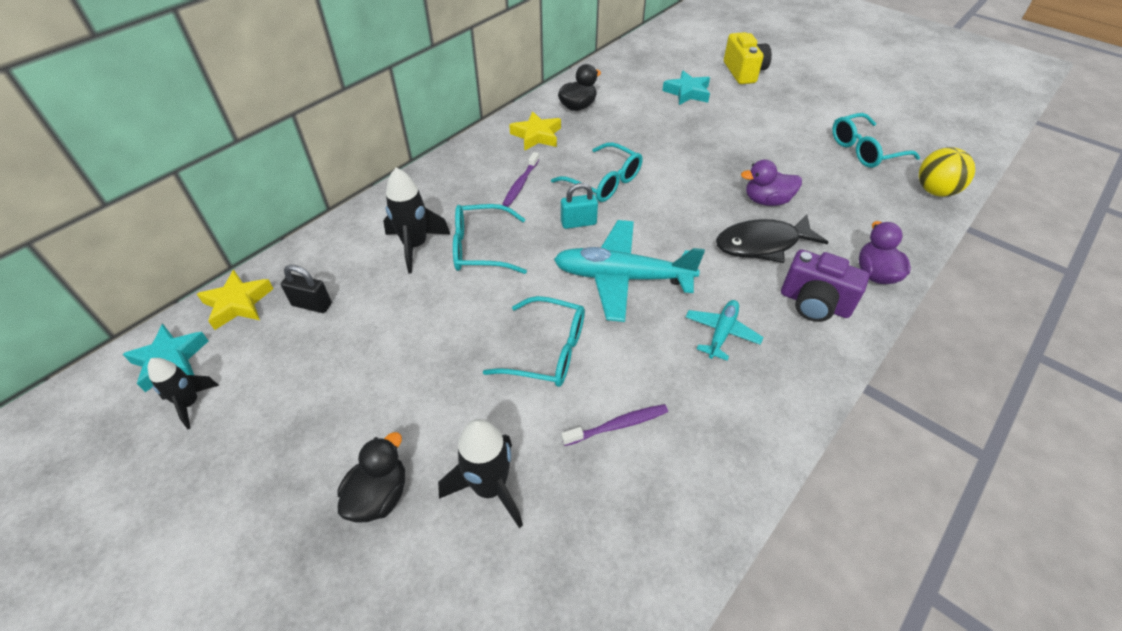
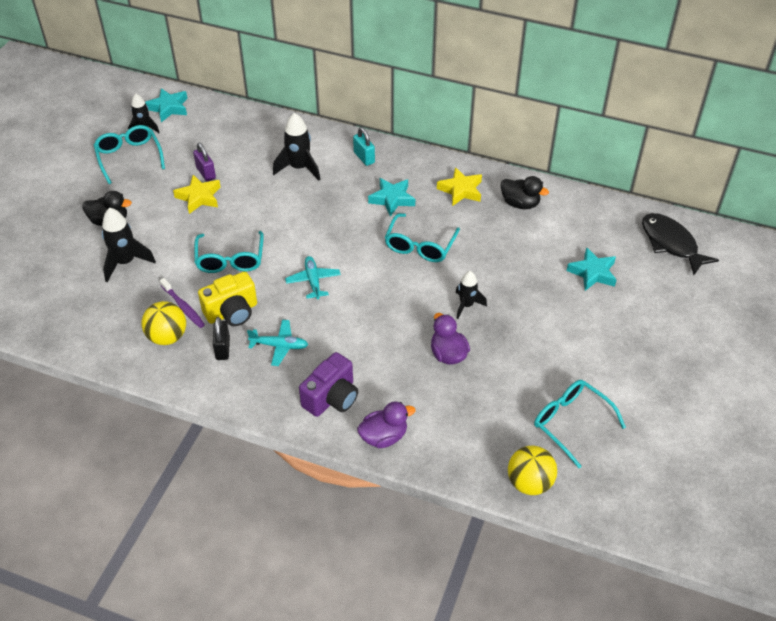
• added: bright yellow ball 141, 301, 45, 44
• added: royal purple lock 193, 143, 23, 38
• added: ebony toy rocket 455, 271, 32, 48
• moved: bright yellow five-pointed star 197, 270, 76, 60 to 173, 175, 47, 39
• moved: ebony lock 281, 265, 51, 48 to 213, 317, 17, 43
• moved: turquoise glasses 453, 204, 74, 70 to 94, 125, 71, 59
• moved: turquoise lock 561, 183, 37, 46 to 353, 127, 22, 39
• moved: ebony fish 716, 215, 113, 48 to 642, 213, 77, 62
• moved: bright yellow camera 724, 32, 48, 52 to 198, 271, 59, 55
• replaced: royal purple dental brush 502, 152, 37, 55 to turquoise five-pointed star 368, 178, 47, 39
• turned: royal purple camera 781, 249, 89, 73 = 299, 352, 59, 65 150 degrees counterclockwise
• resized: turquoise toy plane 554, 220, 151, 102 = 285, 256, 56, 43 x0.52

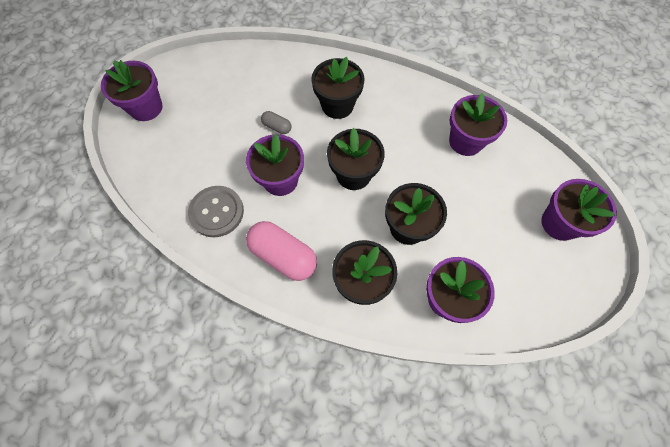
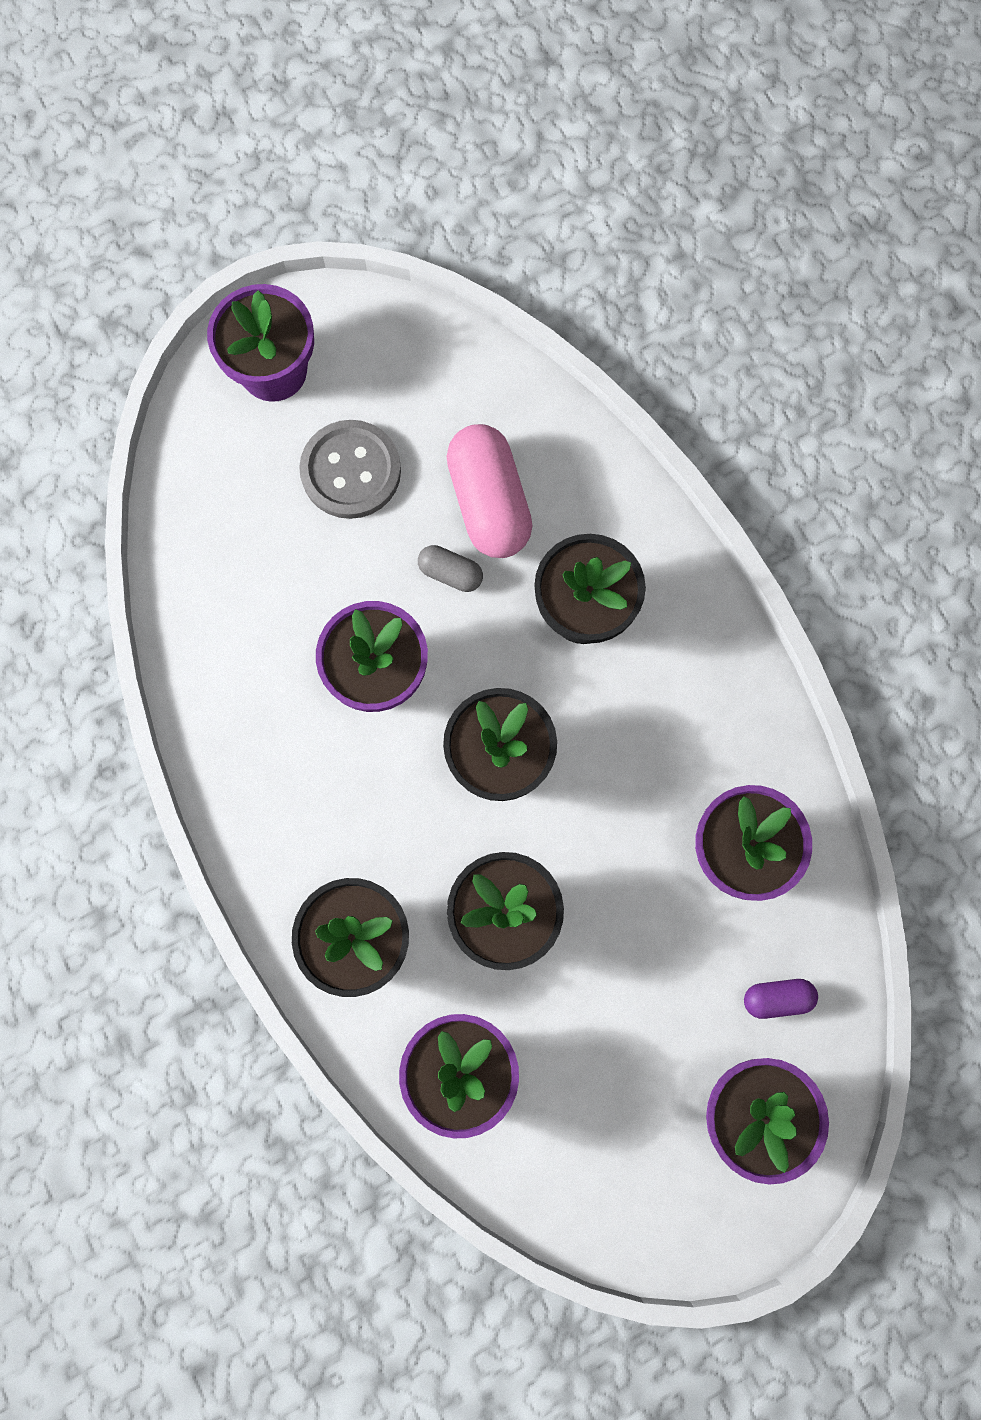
• added: royal purple pill 744, 979, 74, 40
• moved: ash-grey sewing button 188, 186, 56, 51 to 299, 420, 102, 99
• moved: rose-pink pill 246, 221, 71, 60 to 447, 424, 85, 134
• turned: ash-grey pill 261, 111, 31, 23 = 418, 545, 65, 47 45 degrees counterclockwise

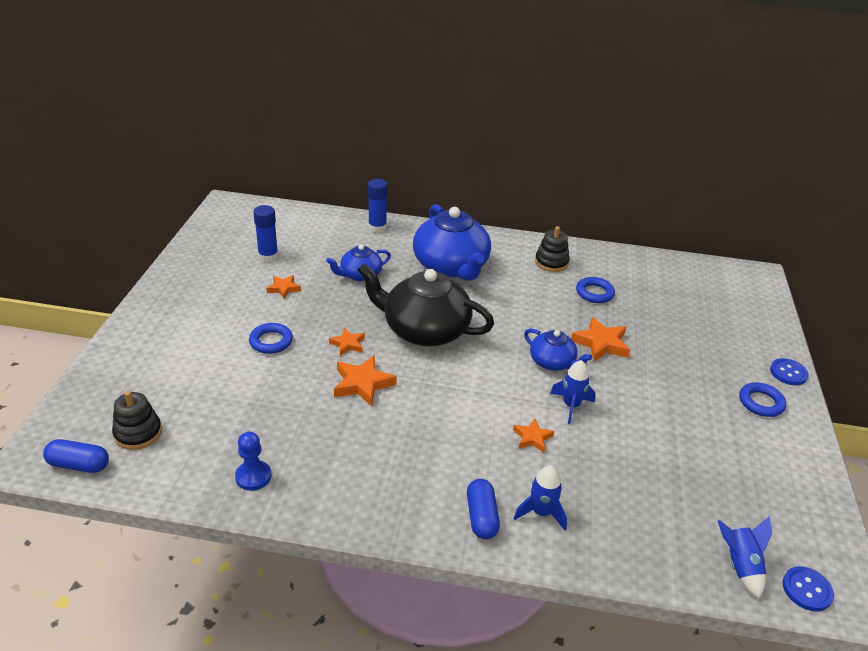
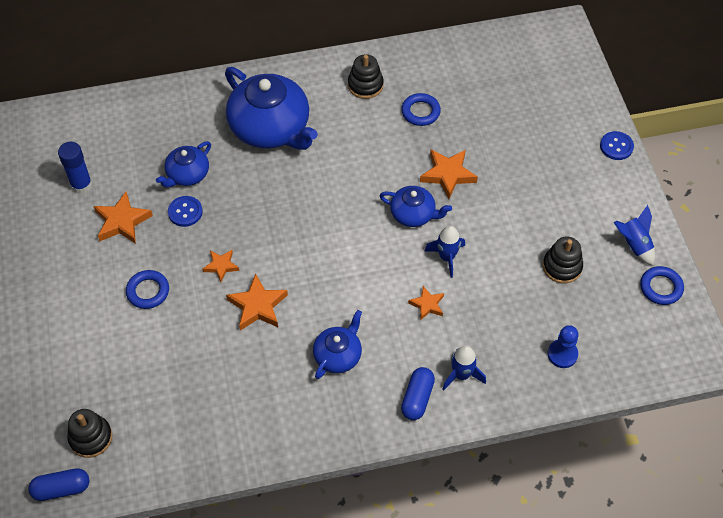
• removed: ebony teapot 357, 263, 137, 83
• removed: cobalt stick of glue 368, 179, 20, 54
• added: cobalt teapot 313, 310, 49, 69
• added: ebony stacking toy 543, 237, 40, 47
• moved: cobalt chess pawn 235, 432, 36, 59 to 547, 325, 32, 43
• moved: cobalt toy rocket 718, 516, 54, 83 to 614, 205, 41, 61
• moved: cobalt torus 739, 383, 47, 34 to 640, 266, 44, 39
• moved: cobalt sewing button 783, 566, 51, 45 to 168, 196, 35, 31
• turned: cobalt pill 467, 479, 33, 60 = 401, 367, 34, 53 45 degrees clockwise
• resized: orange five-pointed star 266, 275, 35, 24 = 93, 192, 60, 52 x1.65

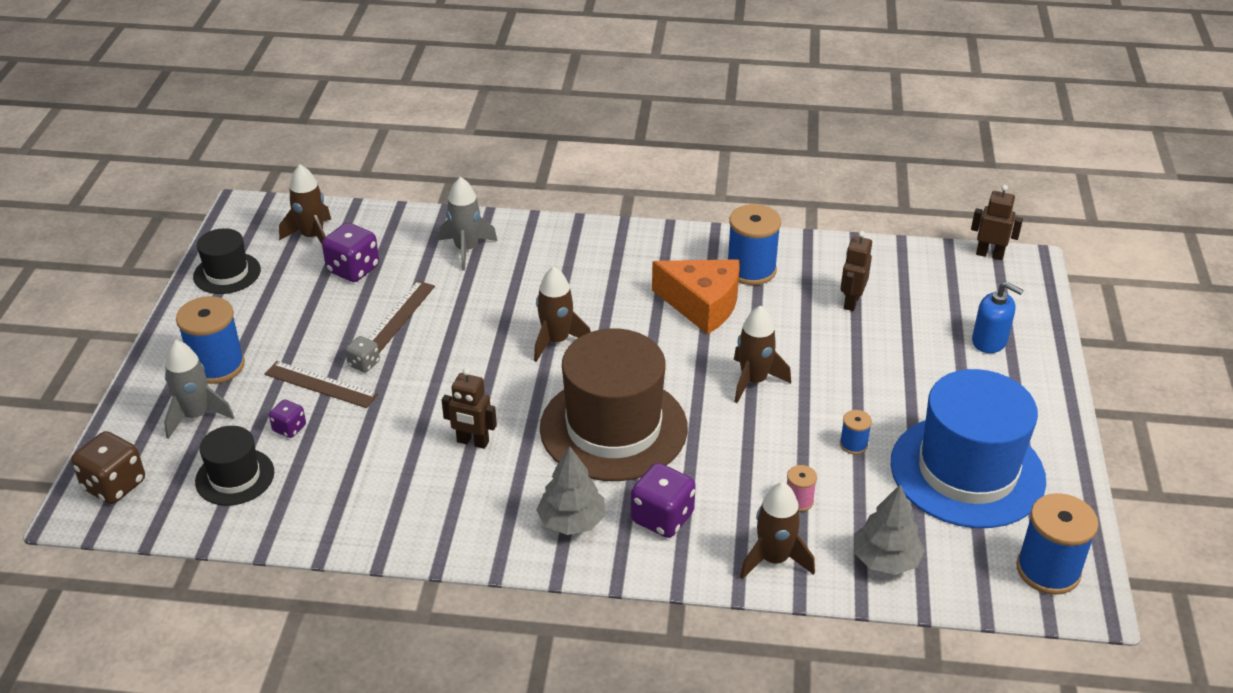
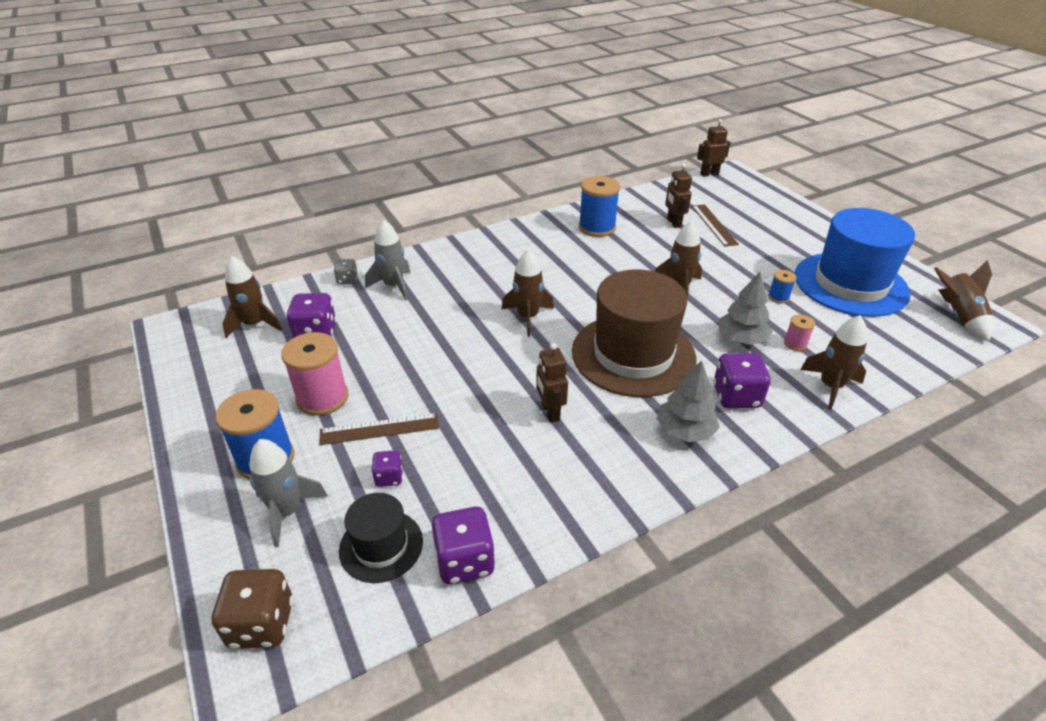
• removed: ebony tall hat 193, 228, 68, 66
• removed: orange cheese wedge 652, 259, 87, 75
• removed: cobalt pump bottle 972, 282, 51, 71
• added: rose-pink bobbin 281, 332, 67, 84
• added: royal purple dice 432, 507, 63, 77
• moved: ash-grey dice 345, 336, 35, 37 to 334, 259, 24, 25
• moved: russet measuring stick 368, 281, 67, 72 to 692, 204, 47, 43
• moved: ash-grey fir tree 854, 484, 71, 91 to 719, 272, 53, 73
• replaced: cobalt bobbin 1016, 493, 83, 102 to russet toy rocket 934, 260, 60, 81
• turned: russet robot 442, 368, 55, 81 = 536, 343, 32, 80 90 degrees clockwise

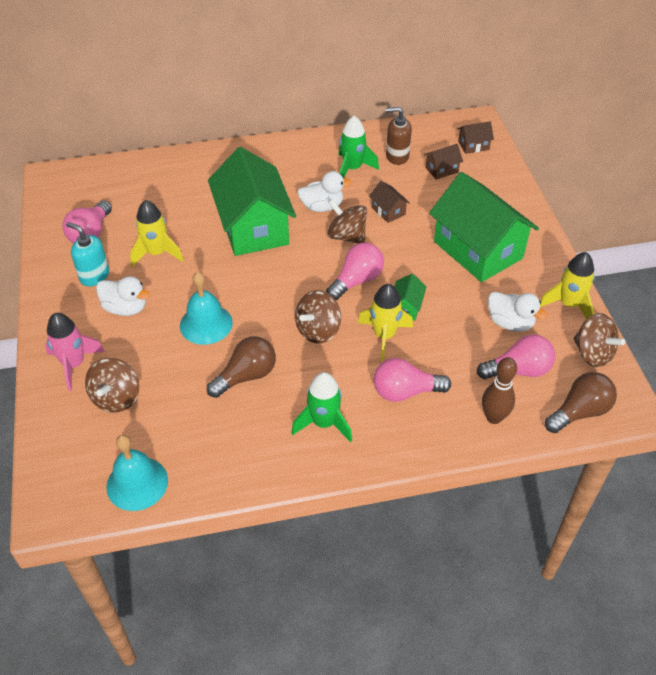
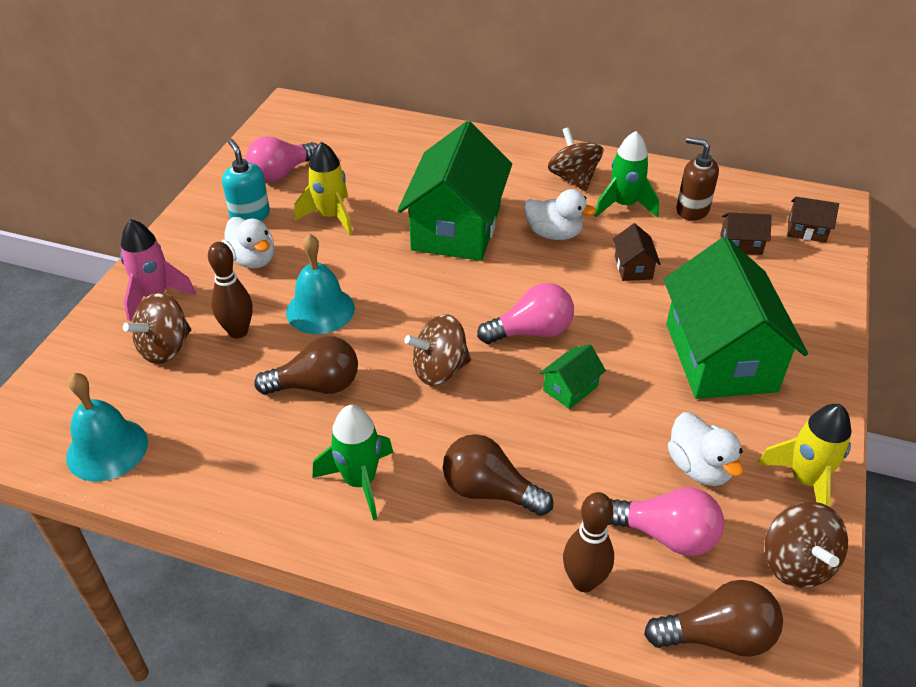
• removed: bright yellow toy rocket 358, 284, 55, 77
• added: russet tenpin 208, 242, 45, 96
• moved: russet spinning top 327, 199, 40, 45 to 548, 127, 55, 64
• recoloured: rose-pink bulb 373, 358, 78, 44 to russet bulb 443, 434, 110, 82

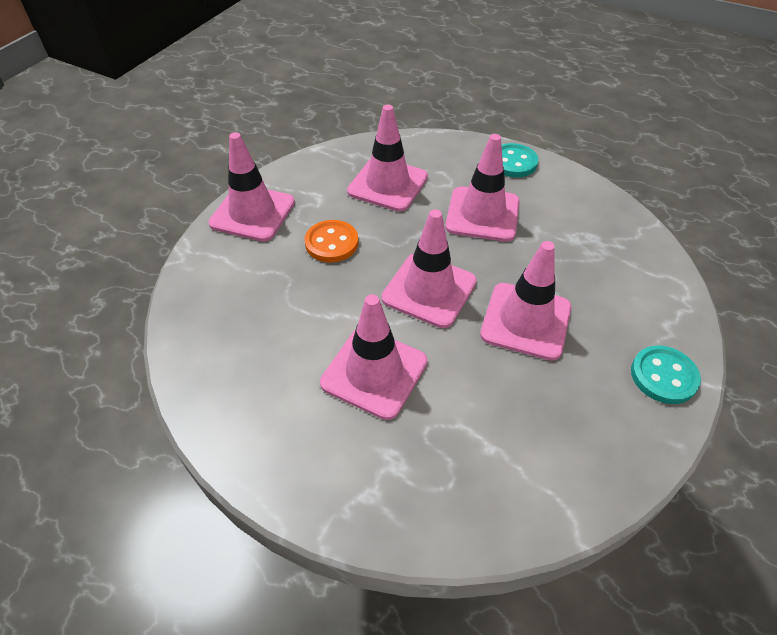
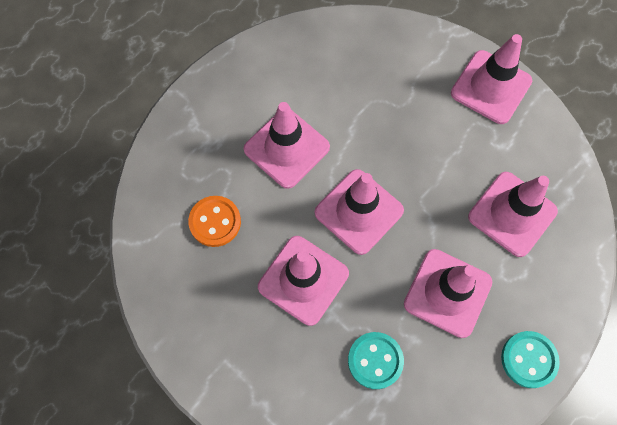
• moved: orange sewing button 305, 220, 53, 42 to 188, 196, 53, 51
• moved: turquoise sewing button 631, 346, 70, 58 to 348, 332, 56, 57

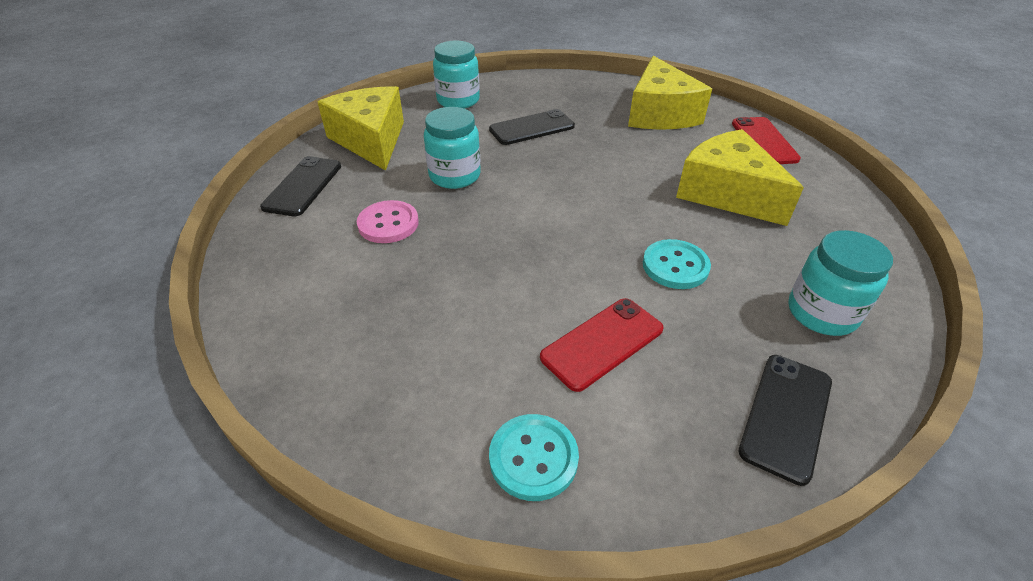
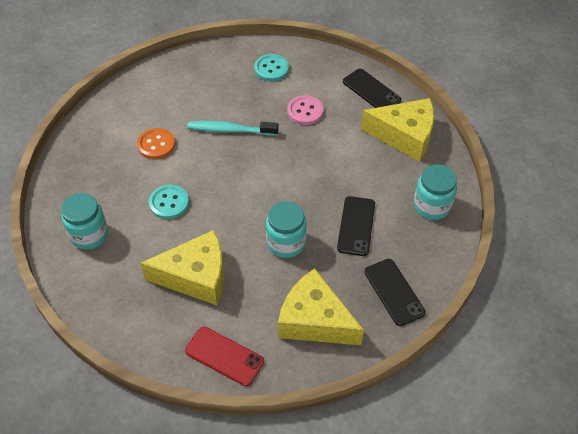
• added: turquoise dental brush 187, 121, 92, 15
• moved: turquoise preserve jar 424, 107, 57, 82 to 266, 201, 41, 57
• moved: turquoise sewing button 489, 414, 90, 87 to 254, 54, 35, 27
• moved: ebony phone 739, 355, 93, 131 to 364, 259, 61, 67
• replaced: scarlet phone 540, 298, 123, 94 to orange sewing button 137, 128, 38, 31

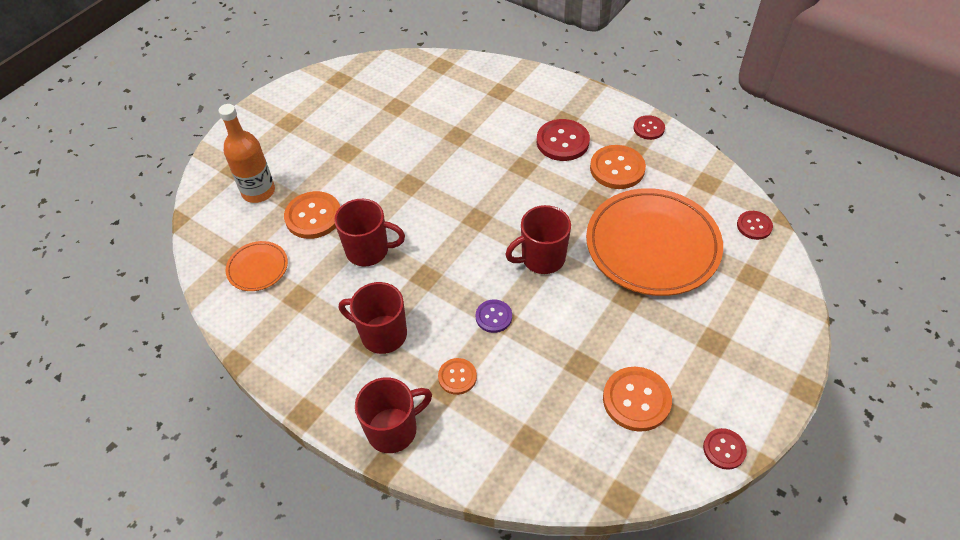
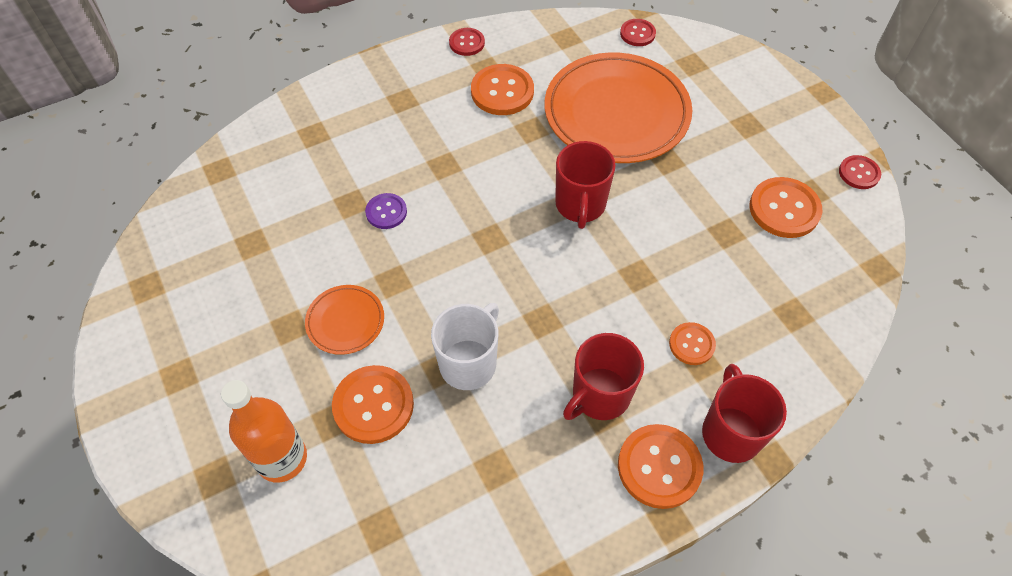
• removed: scarlet sewing button 537, 119, 53, 42
• added: orange sewing button 618, 424, 85, 85
• moved: orange flat dish 226, 241, 62, 50 to 305, 285, 79, 70
• moved: royal purple sewing button 476, 300, 36, 33 to 365, 193, 42, 36
• recoloured: scarlet tea mug 334, 199, 71, 67 to snow-white tea mug 431, 303, 68, 87

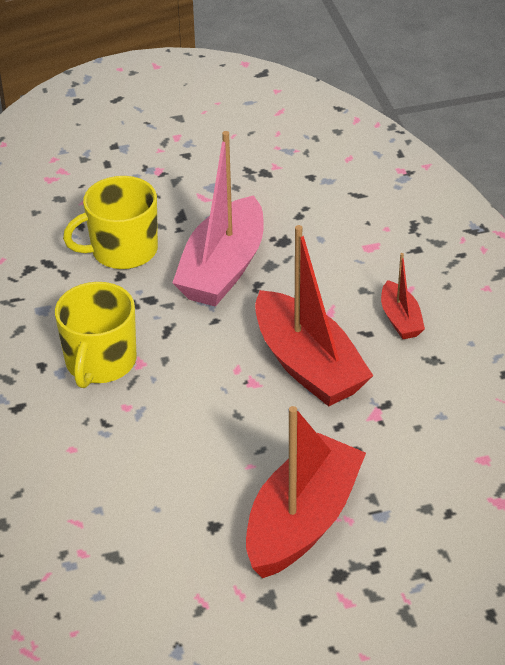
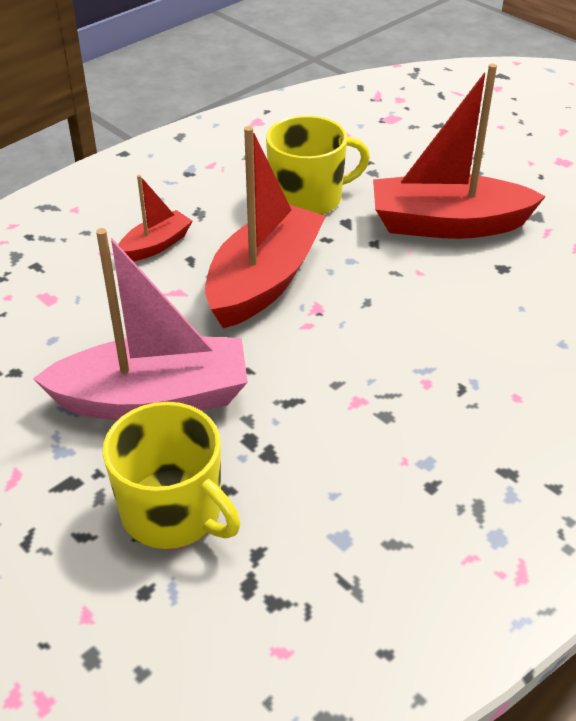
• moved: bright yellow tea mug 55, 282, 82, 106 to 266, 115, 104, 100

